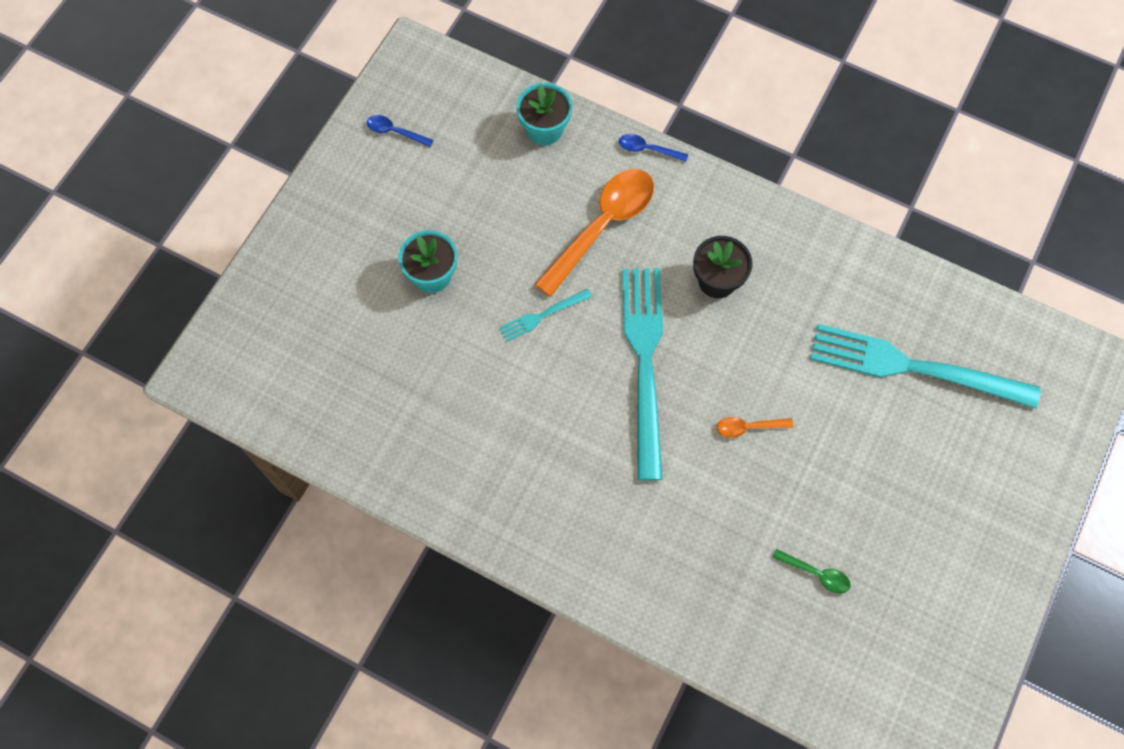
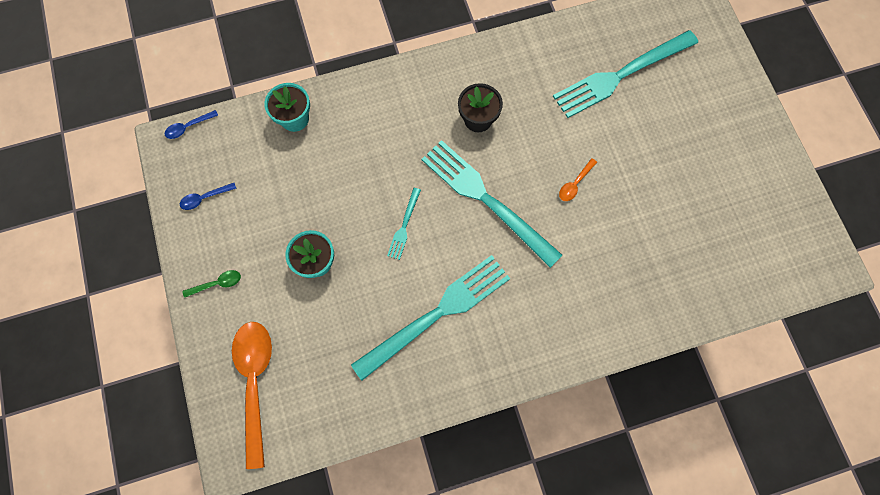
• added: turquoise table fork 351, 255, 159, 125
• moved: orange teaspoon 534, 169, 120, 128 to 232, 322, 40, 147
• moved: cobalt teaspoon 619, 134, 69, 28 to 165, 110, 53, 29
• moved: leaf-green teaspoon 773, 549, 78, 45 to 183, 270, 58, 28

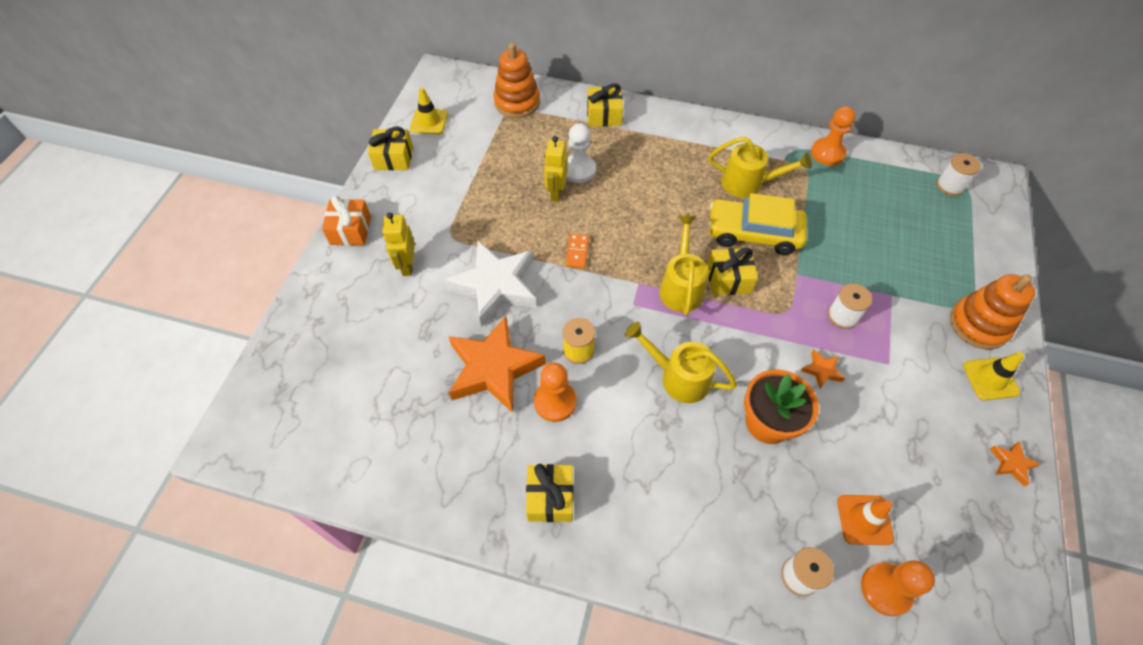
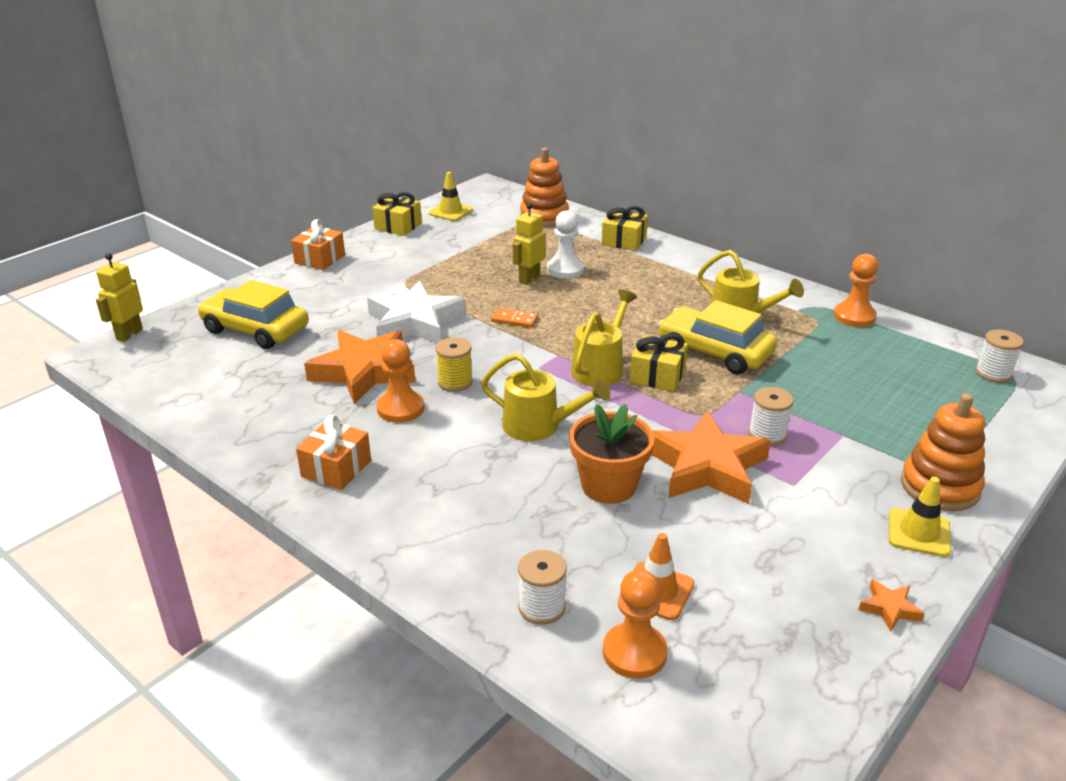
• added: bright yellow car 198, 280, 111, 69
• moved: bright yellow robot 382, 212, 33, 64 to 96, 253, 47, 89
• recoloured: bright yellow wrapped gift 526, 464, 47, 58 to orange wrapped gift 296, 415, 75, 75
• turned: orange domino tile 566, 234, 23, 34 = 491, 308, 47, 20 75 degrees clockwise
• turned: bright yellow watering pot 625, 322, 112, 81 = 481, 353, 130, 88 150 degrees clockwise
• resized: orange five-pointed star 801, 350, 44, 39 = 652, 411, 119, 93 x2.43

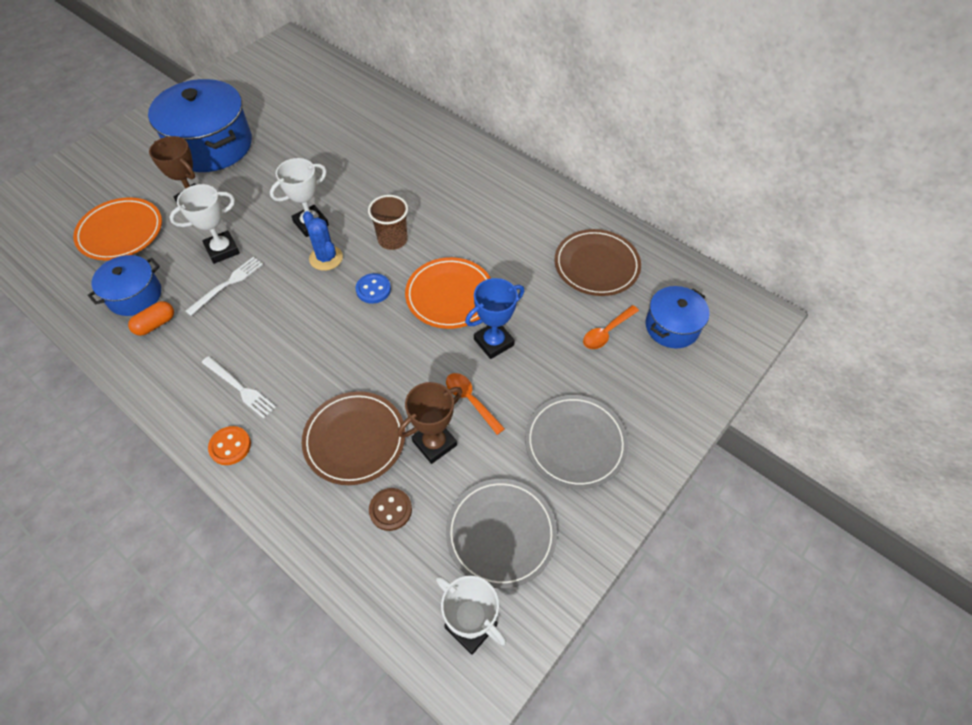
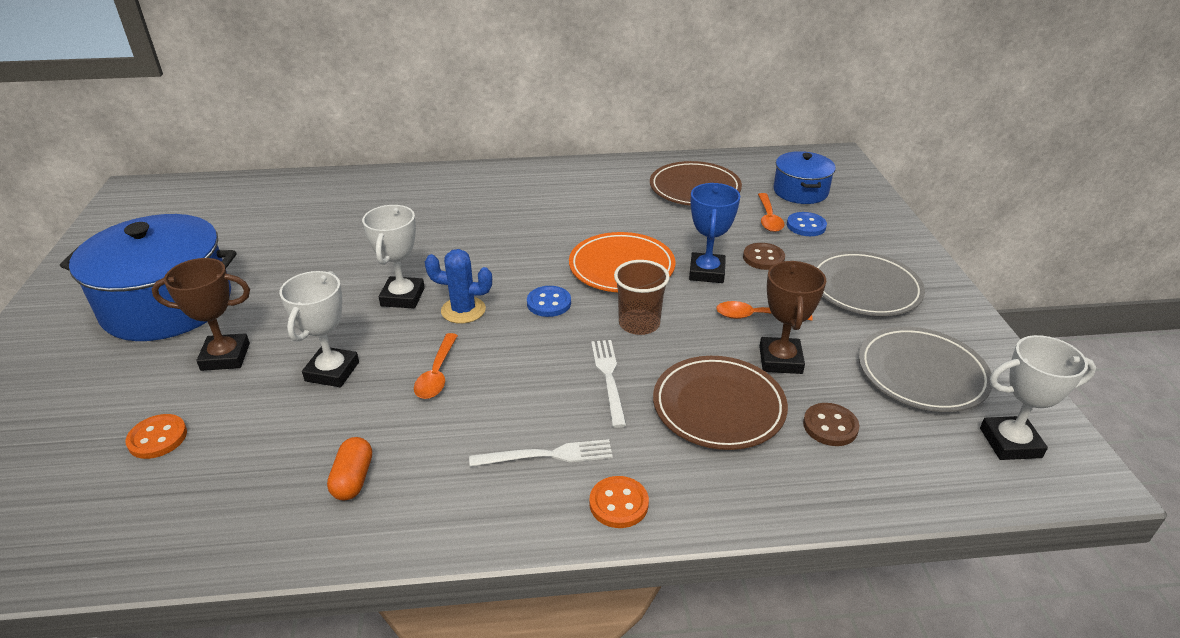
• removed: cobalt pot 88, 255, 73, 61
• added: orange teaspoon 414, 333, 44, 66
• added: russet sewing button 743, 243, 42, 27
• added: cobalt sewing button 787, 212, 40, 24
• moved: snow-white table fork 186, 257, 77, 59 to 591, 340, 36, 88
• moved: russet beaker 368, 195, 40, 55 to 614, 260, 56, 75
• replaced: orange flat dish 73, 197, 89, 63 to orange sewing button 126, 414, 61, 45

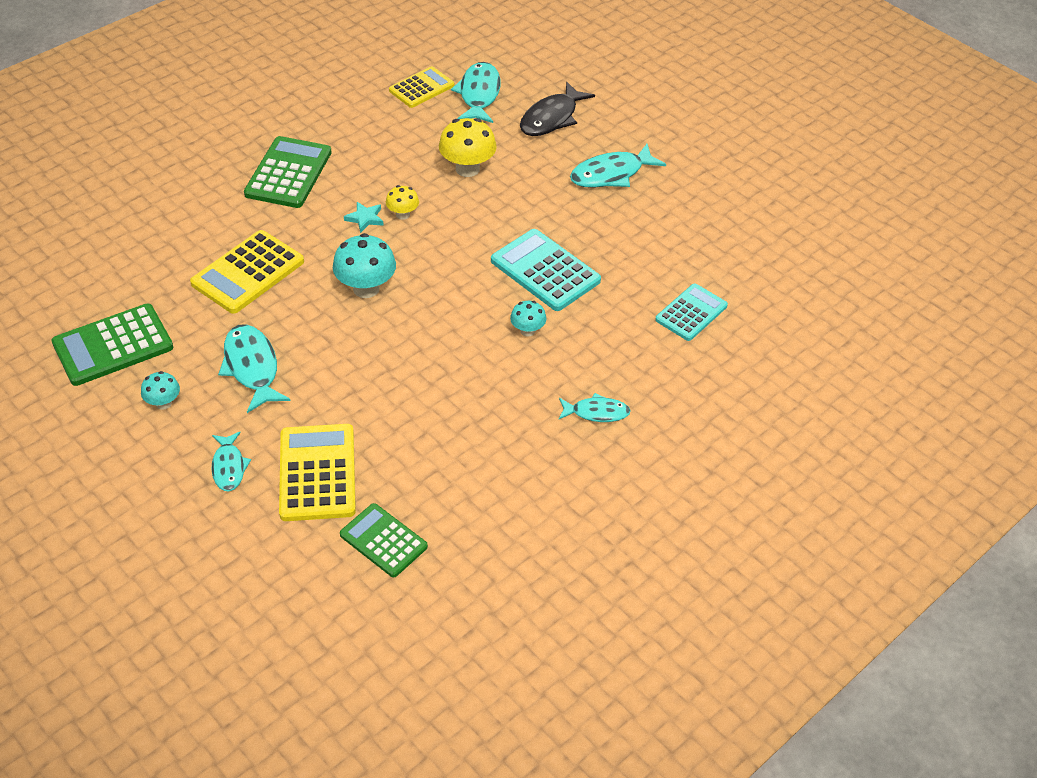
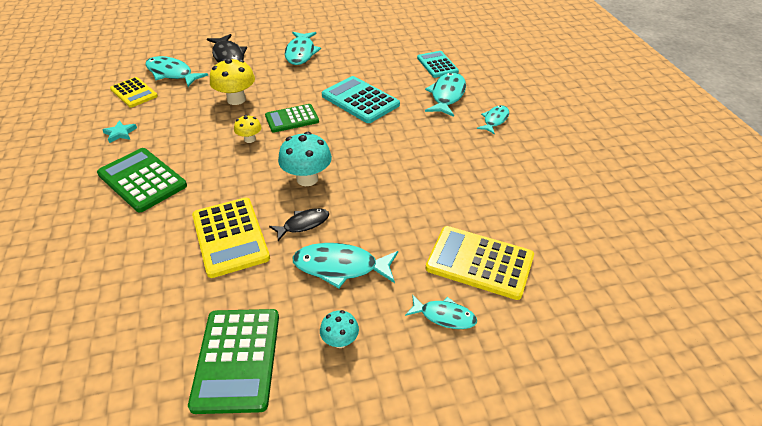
• removed: turquoise fungus 510, 301, 37, 36
• added: ebony fish 269, 208, 60, 33
• added: turquoise fish 425, 72, 41, 45
• moved: leaf-green adding machine 340, 503, 88, 74 to 265, 104, 54, 29
• moved: turquoise five-pointed star 344, 202, 40, 31 to 102, 121, 35, 22
• turned: bright yellow adding machine 389, 66, 65, 42 = 110, 77, 48, 31 150 degrees clockwise
• turned: turquoise adding machine 491, 229, 110, 82 = 322, 76, 78, 47 60 degrees clockwise

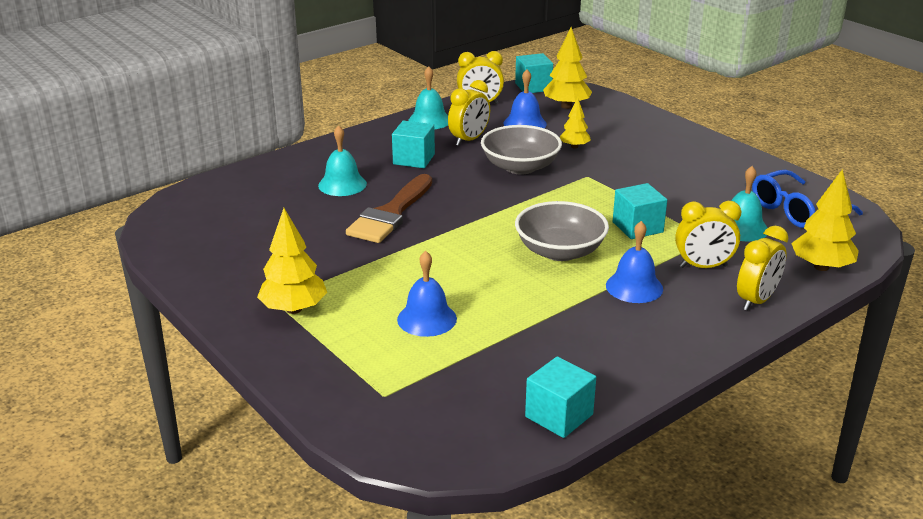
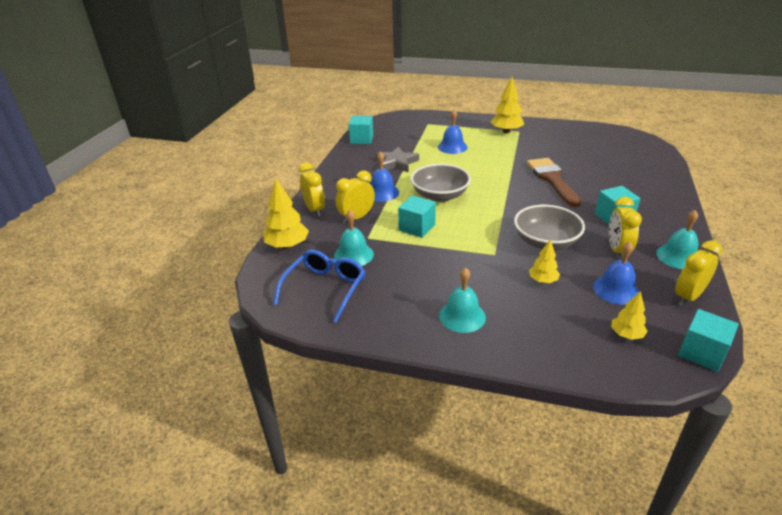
• added: ash-grey five-pointed star 376, 146, 43, 27
• moved: turquoise school bell 318, 125, 49, 71 to 439, 267, 47, 66
• turned: bright yellow clock 737, 226, 51, 85 = 299, 162, 26, 54 150 degrees clockwise
• resized: bright yellow fir tree 543, 27, 49, 82 = 611, 291, 37, 49 x0.60

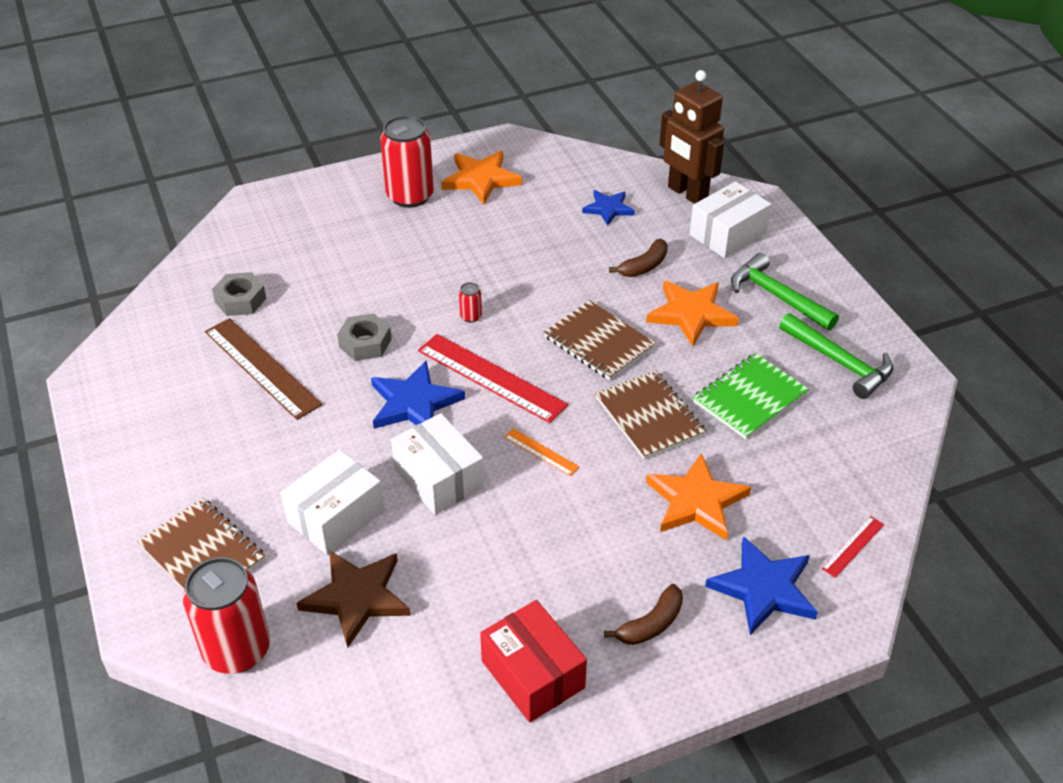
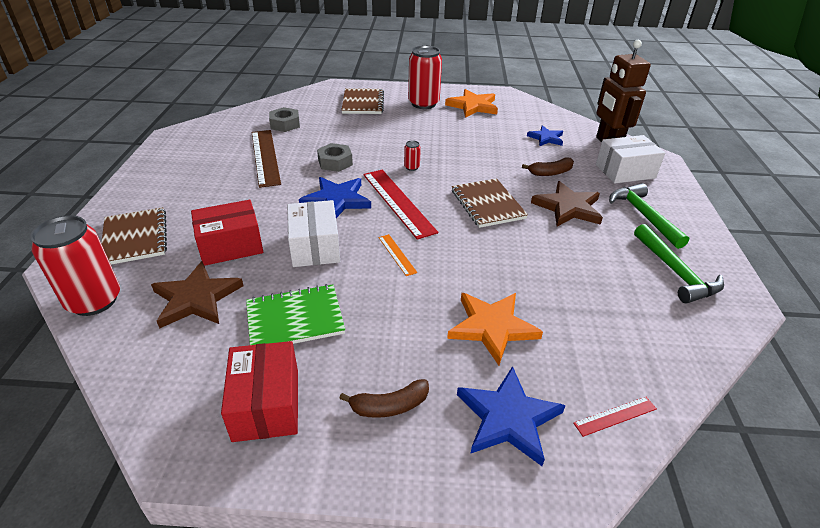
• moved: russet notebook 595, 370, 111, 90 to 341, 88, 43, 26
• moved: leaf-green notebook 693, 353, 116, 86 to 246, 284, 99, 61
• recoloured: snow-white parcel 281, 450, 103, 105 to scarlet parcel 191, 200, 72, 66
• recoloured: orange five-pointed star 646, 280, 93, 66 to russet five-pointed star 531, 181, 72, 46

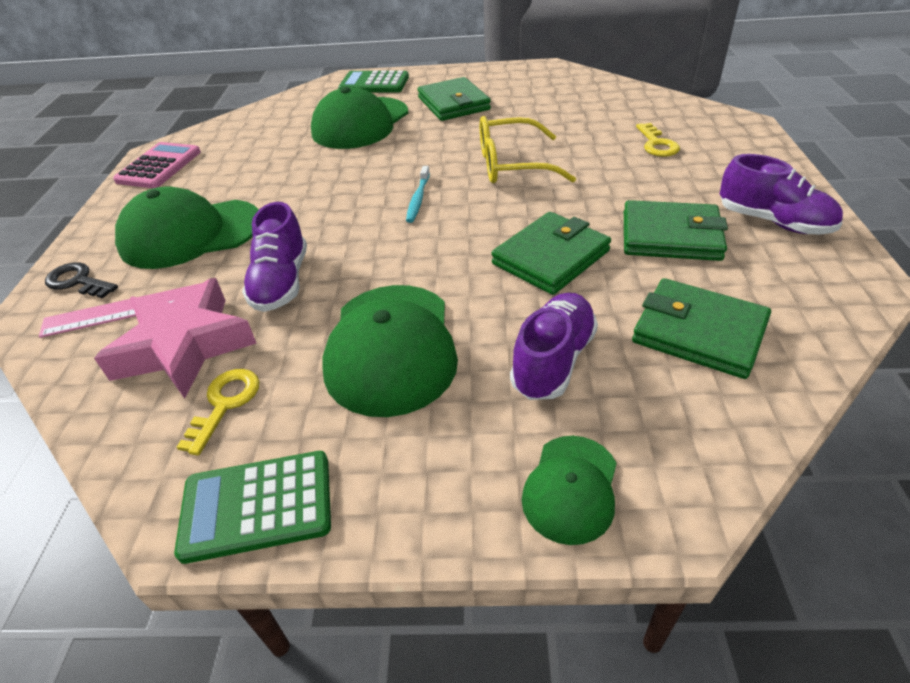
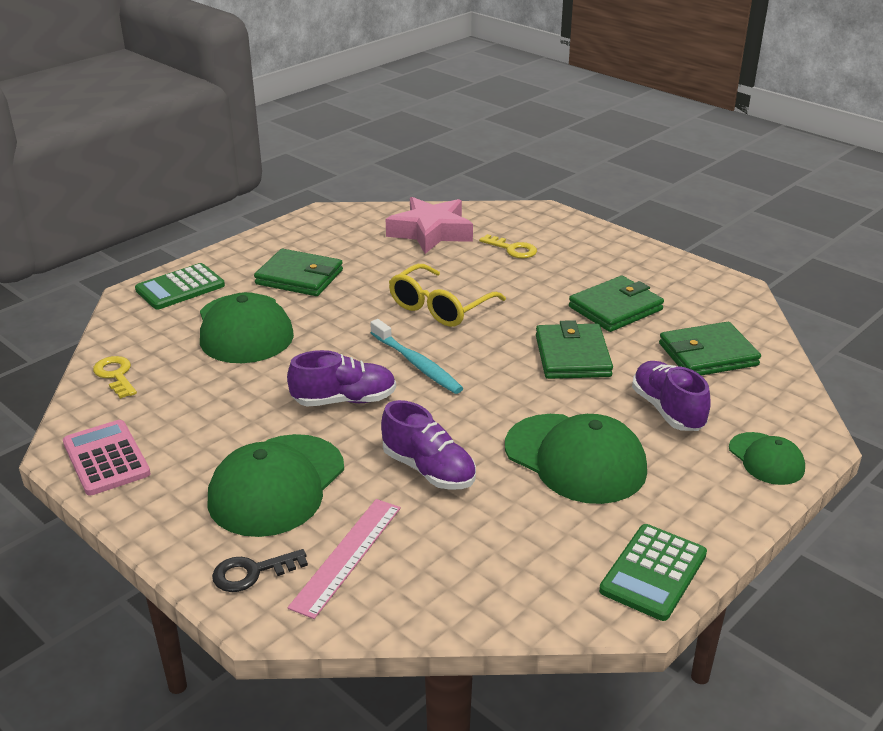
• moved: rose-pink five-pointed star 94, 278, 163, 121 to 386, 197, 87, 57
• moved: bright yellow key 177, 369, 83, 86 to 93, 356, 44, 43
• moved: royal purple sneaker 720, 154, 123, 81 to 287, 350, 109, 57
• resized: turquoise dental brush 406, 166, 24, 57 = 370, 319, 93, 75 x1.55

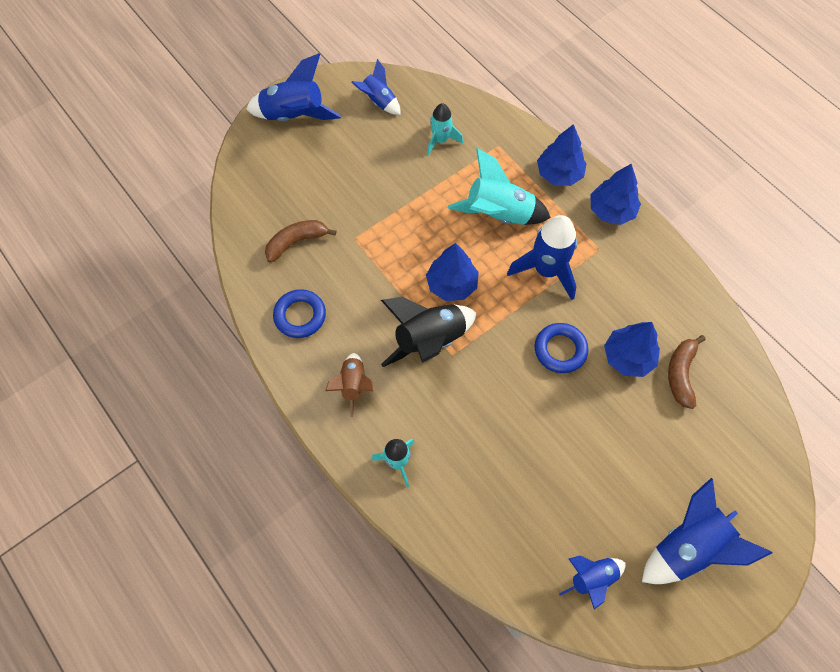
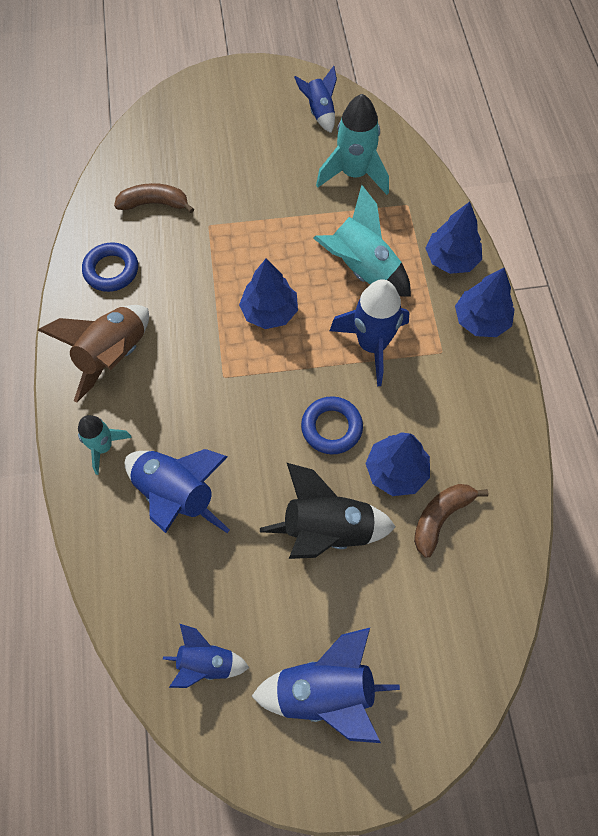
• moved: cobalt toy rocket 246, 53, 96, 68 to 125, 449, 105, 84
• moved: ebony toy rocket 381, 297, 95, 70 to 260, 463, 136, 96
• resized: russet toy rocket 326, 353, 47, 64 = 38, 305, 111, 97 x1.67
• resized: turquoise toy rocket 427, 103, 36, 52 = 316, 94, 73, 101 x1.67

